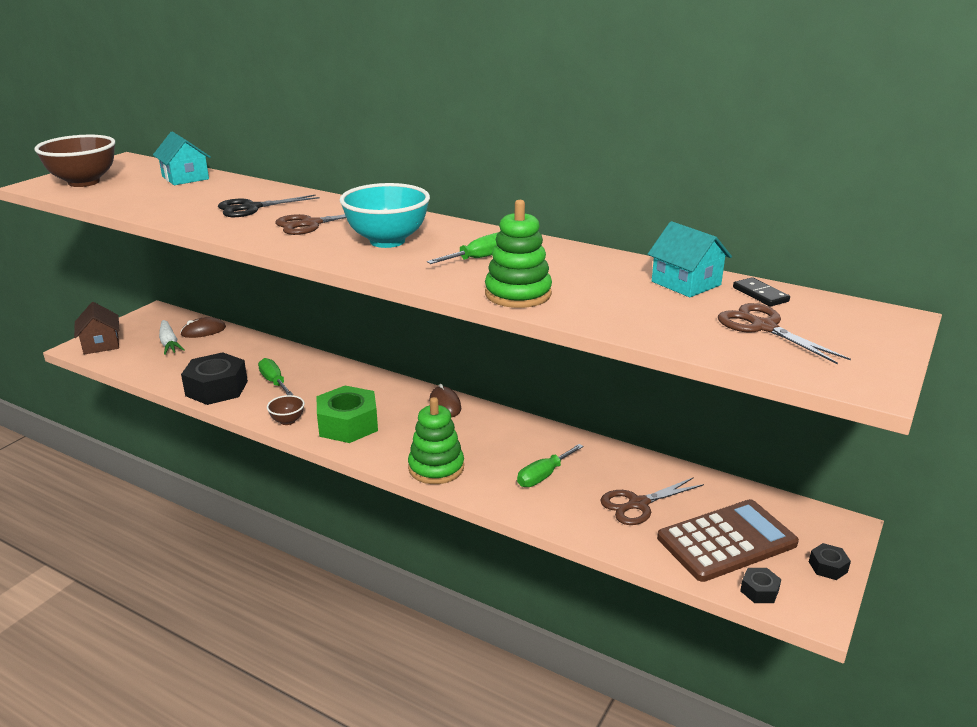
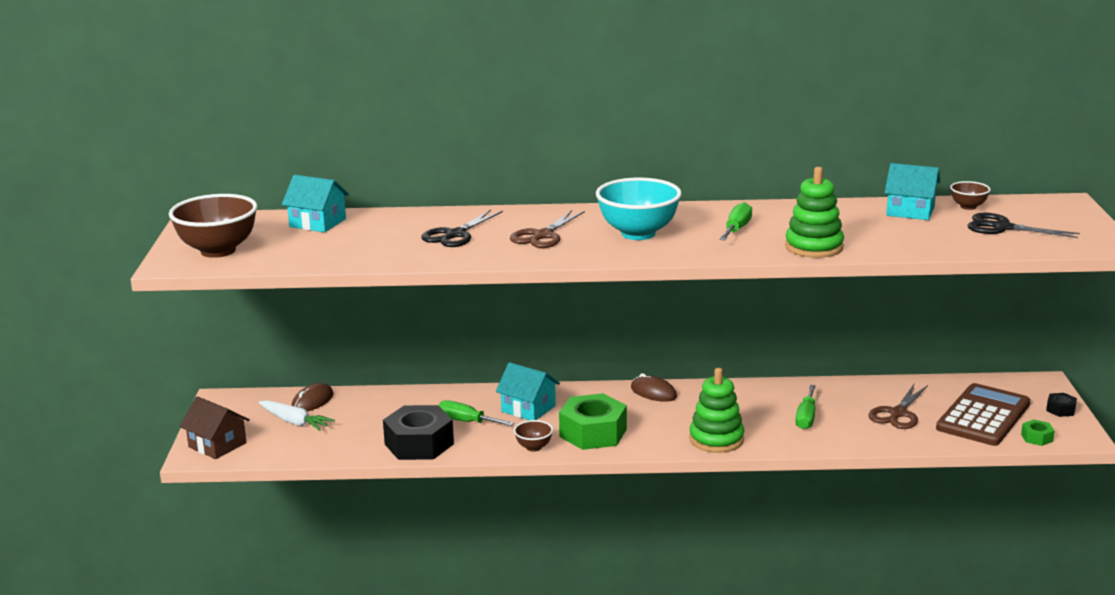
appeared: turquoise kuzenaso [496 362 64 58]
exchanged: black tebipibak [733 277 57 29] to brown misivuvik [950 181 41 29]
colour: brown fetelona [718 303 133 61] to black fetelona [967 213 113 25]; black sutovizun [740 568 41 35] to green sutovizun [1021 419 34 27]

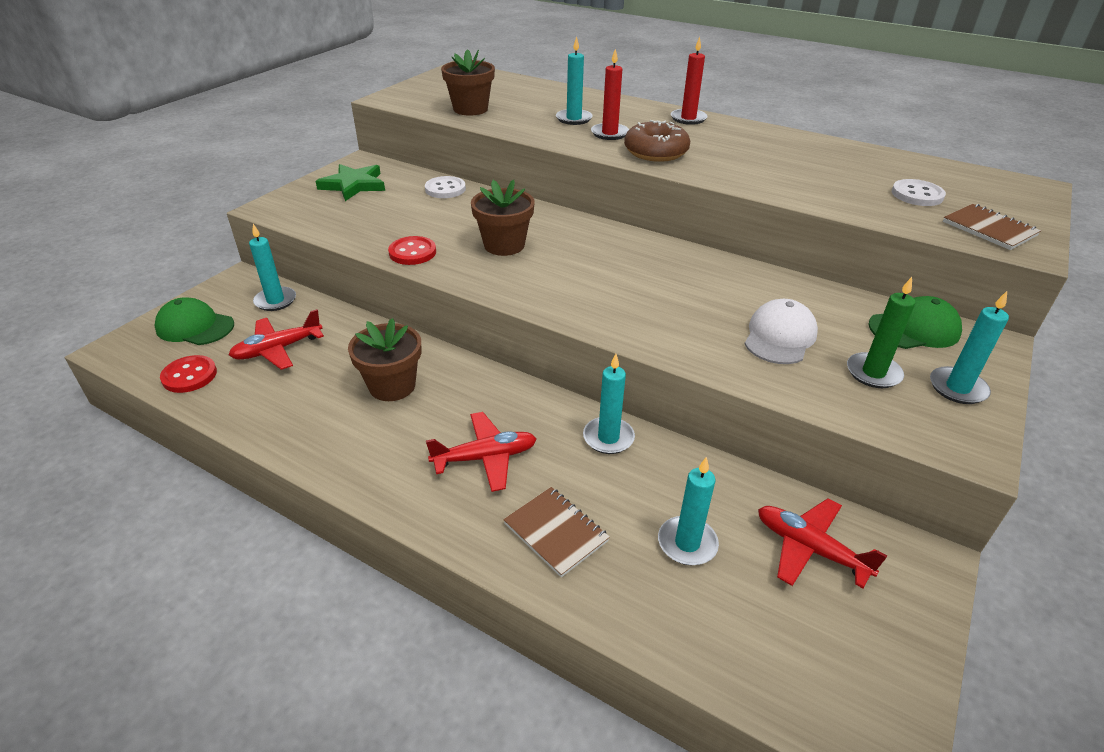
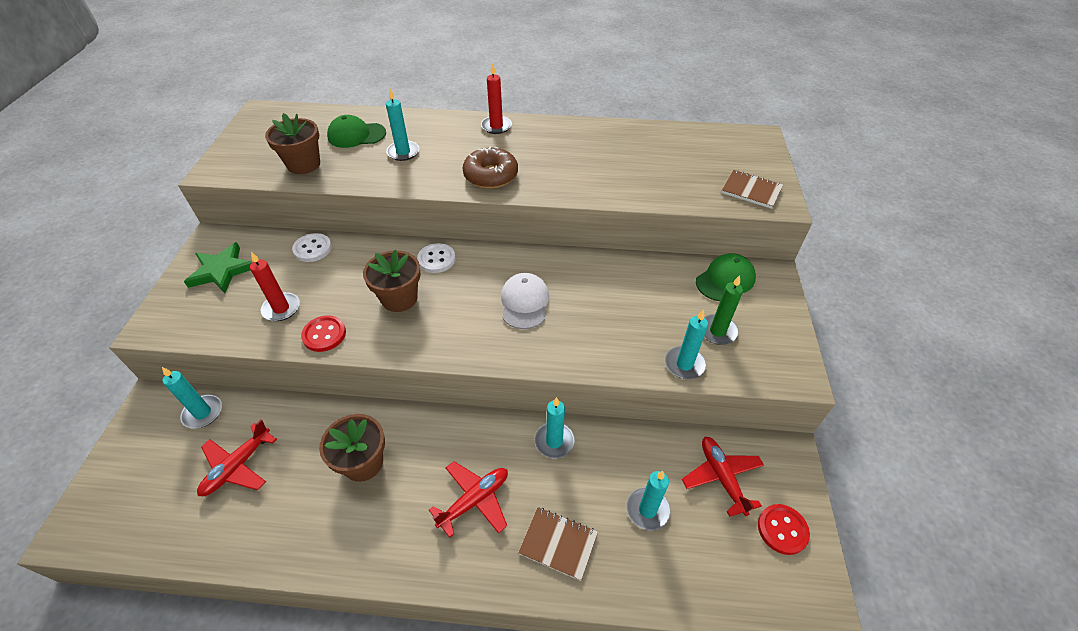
relocated: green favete [155 297 79 48] to [327 115 59 33]; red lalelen [160 355 57 38] to [758 504 52 51]; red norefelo [591 49 38 91] to [250 252 50 69]; white favete [745 299 73 65] to [501 273 48 56]; white lalelen [892 179 54 27] to [417 243 39 30]; turquoise norefelo [930 291 79 113] to [665 309 43 70]
spun: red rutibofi [758 498 129 90] = [682 437 82 80] 60 degrees clockwise

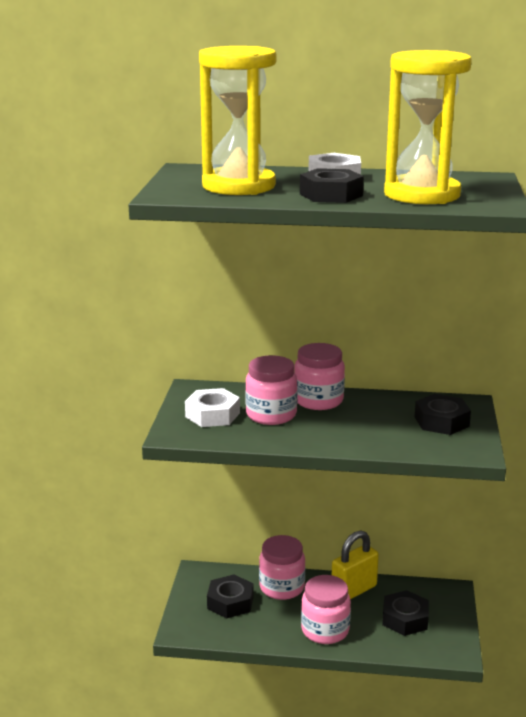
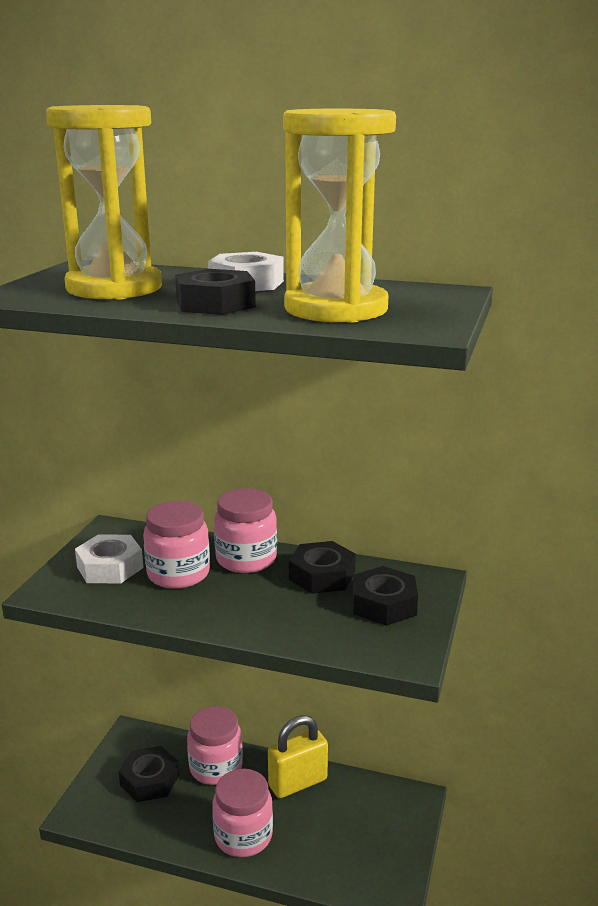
relocated: black sutovizun [382 590 47 46] to [289 541 67 53]

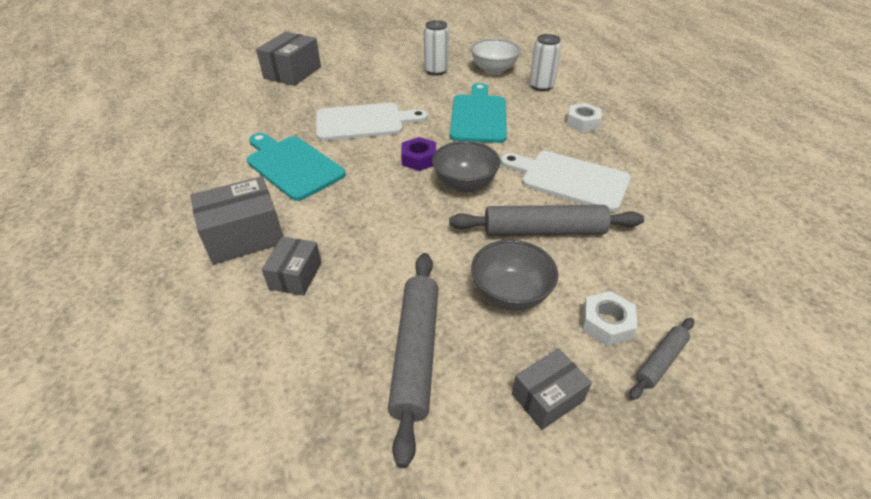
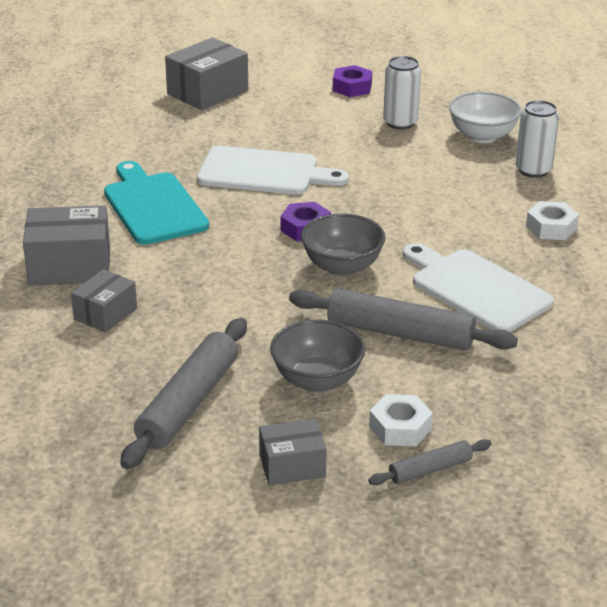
missing: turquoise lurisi [450 83 57 60]
appeared: purple sutovizun [333 65 39 32]

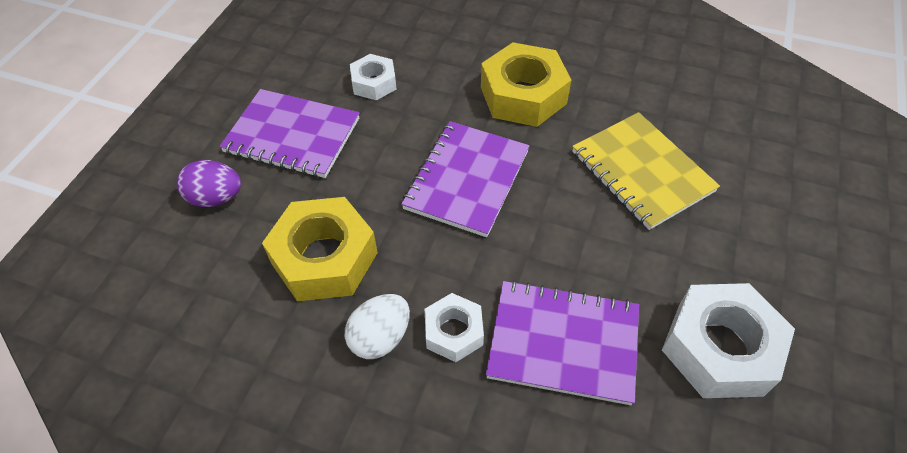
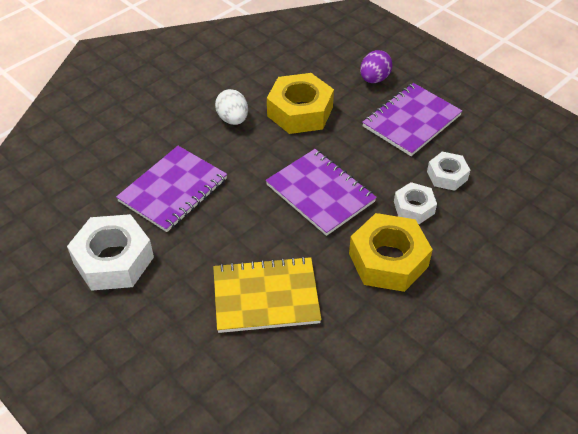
relocated: white sutovizun [425 293 59 69] to [394 182 43 42]

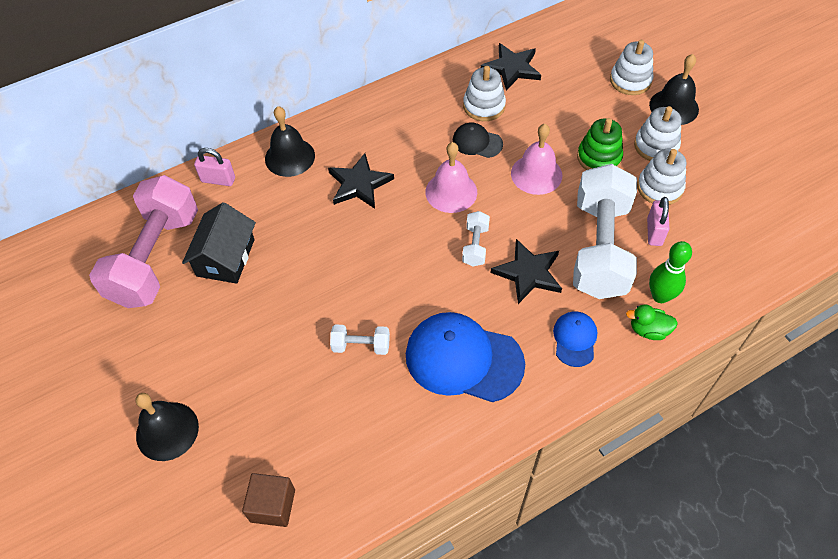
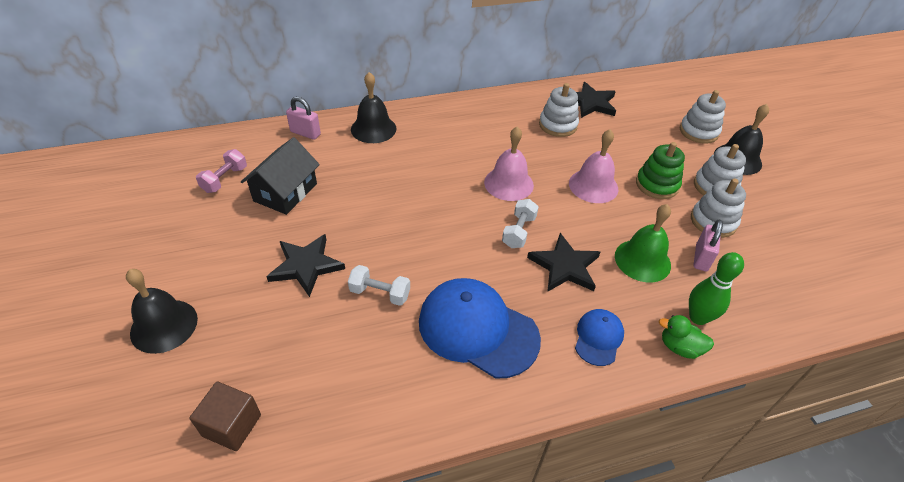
missing: black favete [453 122 50 36]
relocated: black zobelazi [328 153 66 56] to [266 234 79 63]
exchanged: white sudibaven [573 164 64 135] to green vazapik [615 204 56 79]
size: pink sudibaven [89 175 109 133] = [196 149 51 44] x0.42

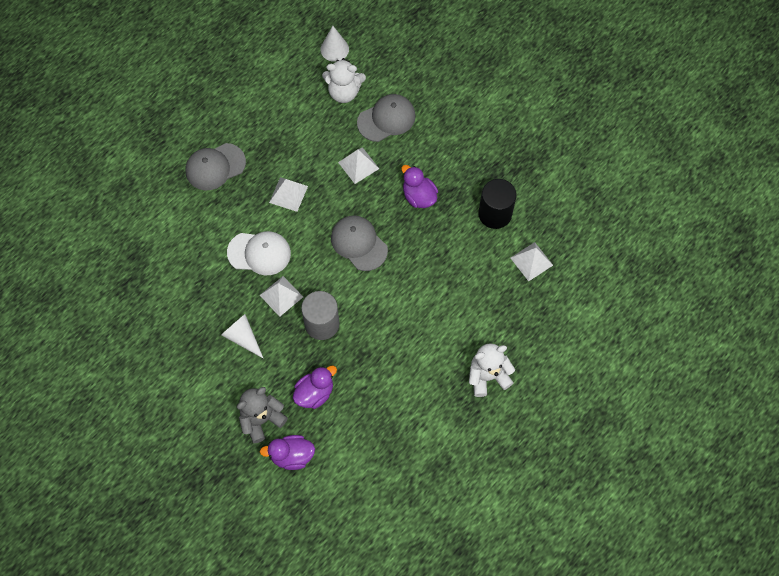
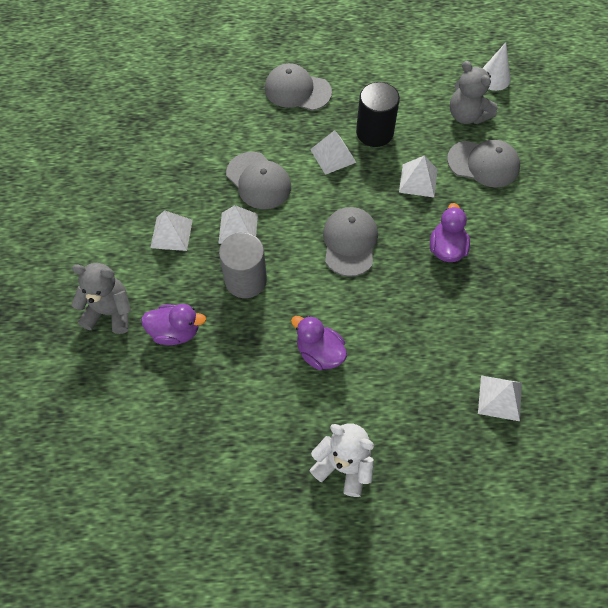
relocated: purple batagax [260 435 55 35] to [291 316 56 54]; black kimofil [478 179 38 50] to [356 82 44 65]
exchanged: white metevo [221 314 42 44] to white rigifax [150 210 43 41]
colour: white favete [227 231 64 44] to grey favete [226 152 65 57]; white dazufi [322 58 44 45] to grey dazufi [450 61 48 63]

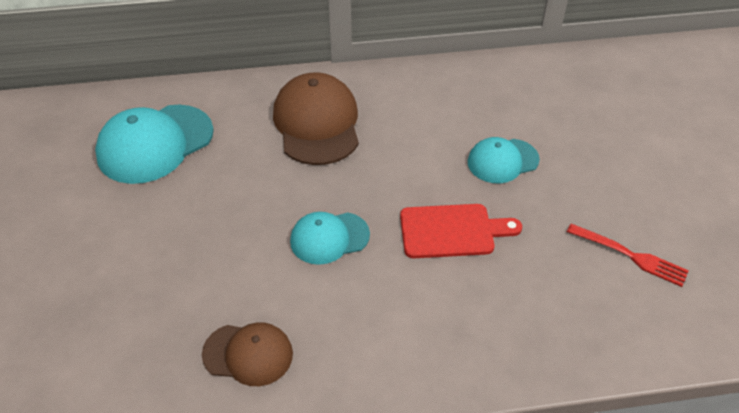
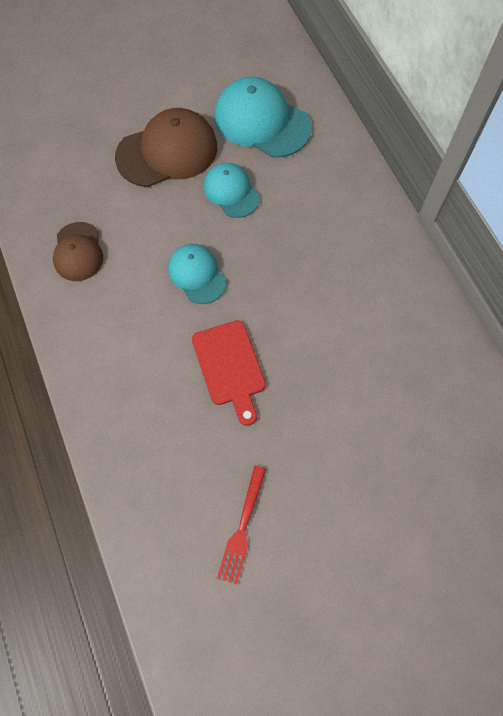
relocated: brown favete [273 73 86 92] to [115 108 102 79]; turquoise favete [468 137 72 46] to [203 163 57 55]

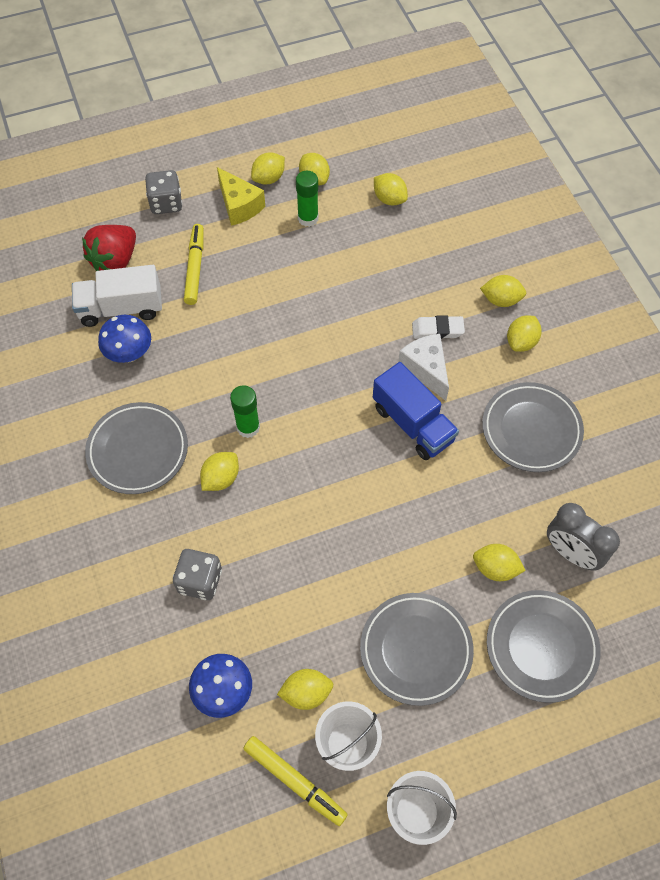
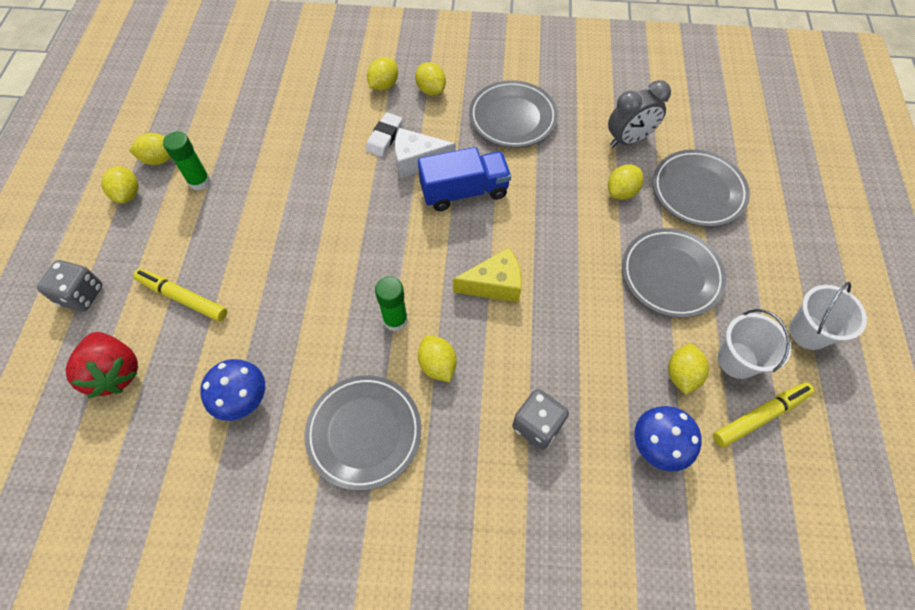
missing: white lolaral [72 265 90 62]; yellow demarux [374 173 34 32]
relocated: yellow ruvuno [217 167 48 59] to [453 248 69 54]

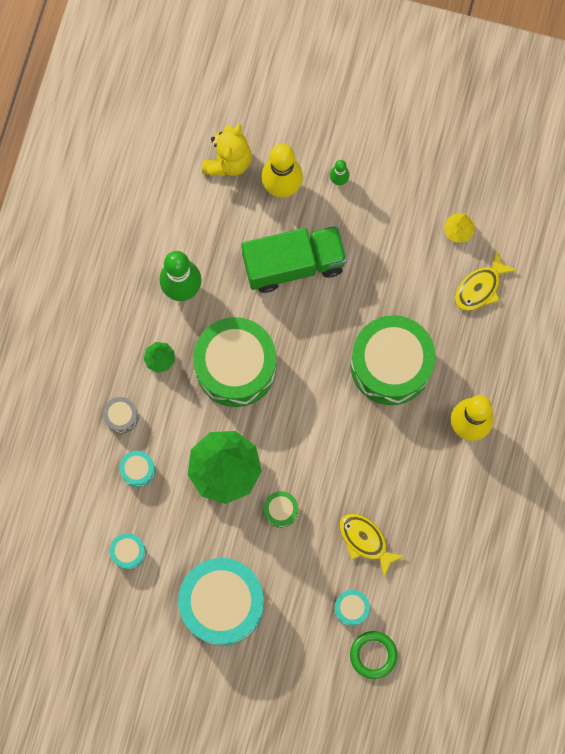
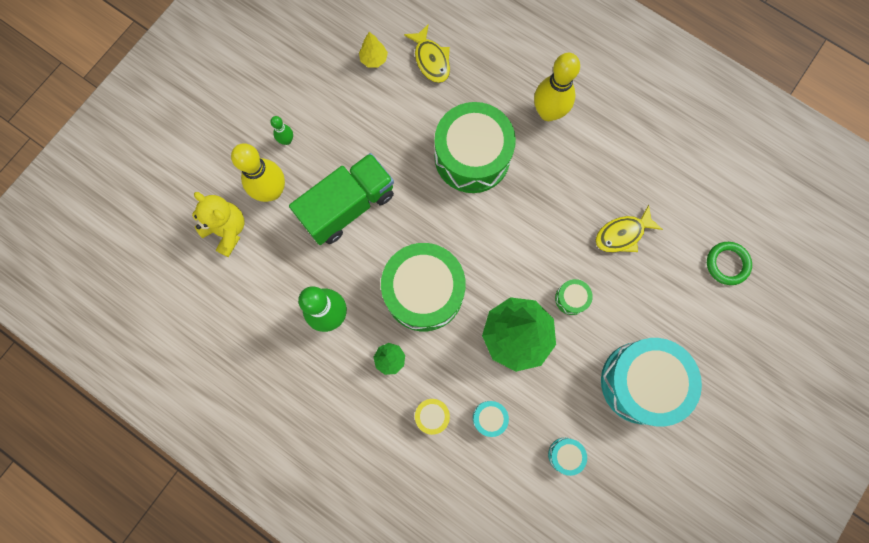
missing: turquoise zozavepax [334 590 36 36]
colour: grey zozavepax [103 397 36 37] to yellow zozavepax [415 399 35 36]
spun: green lolaral [242 226 105 67] = [289 153 105 92] 45 degrees clockwise

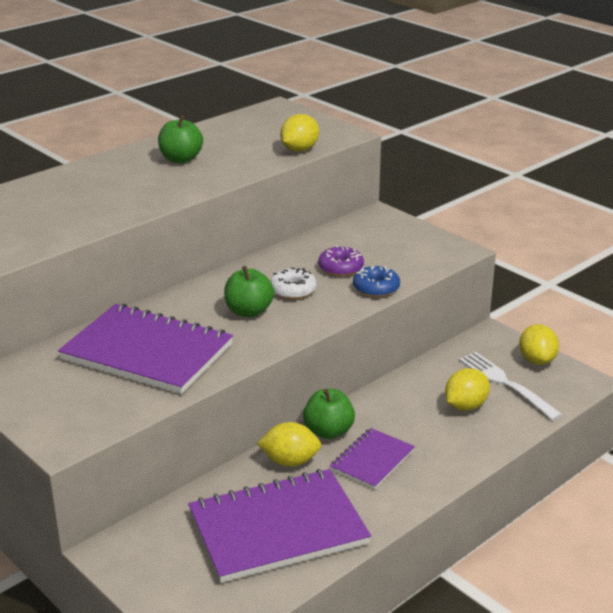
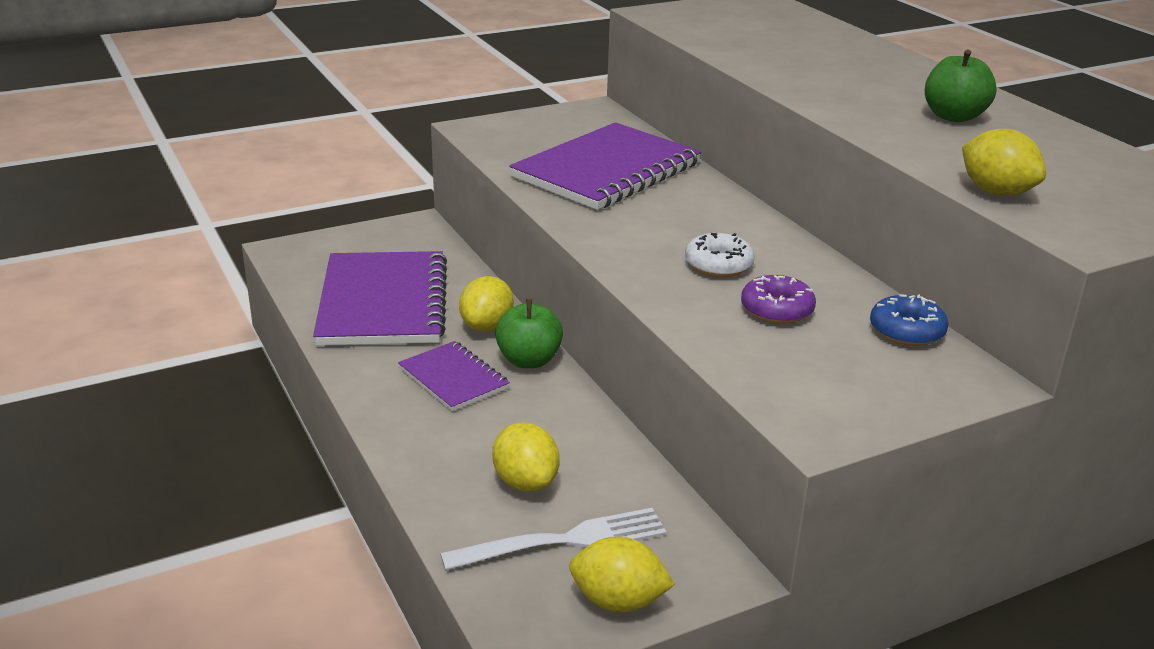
missing: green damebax [224 266 50 51]
relocated: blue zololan [353 266 47 31] to [870 294 79 52]

